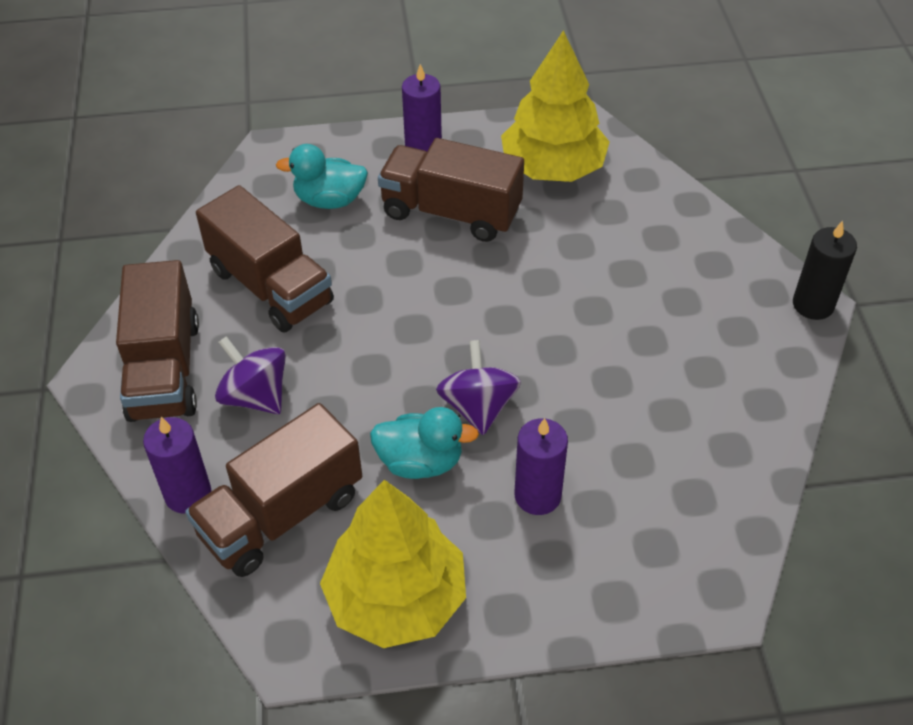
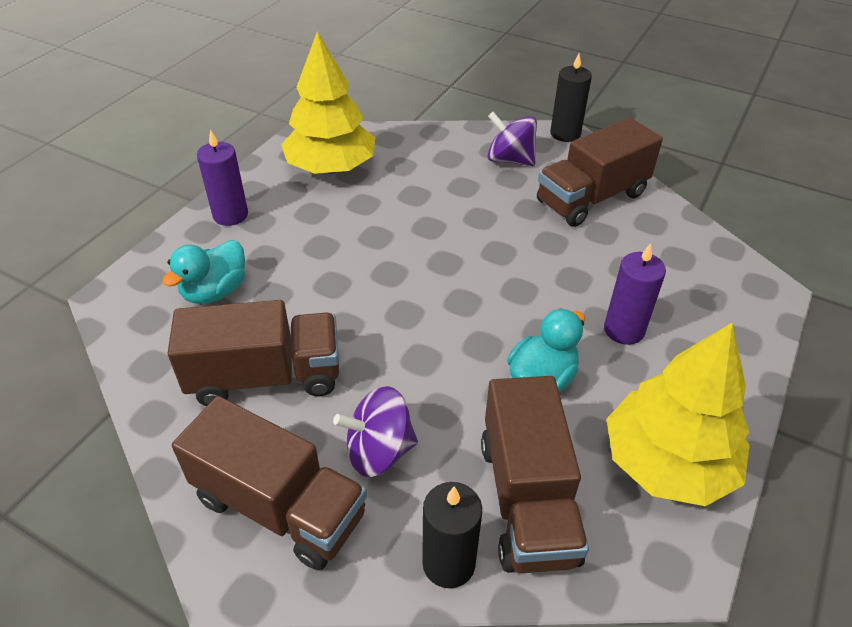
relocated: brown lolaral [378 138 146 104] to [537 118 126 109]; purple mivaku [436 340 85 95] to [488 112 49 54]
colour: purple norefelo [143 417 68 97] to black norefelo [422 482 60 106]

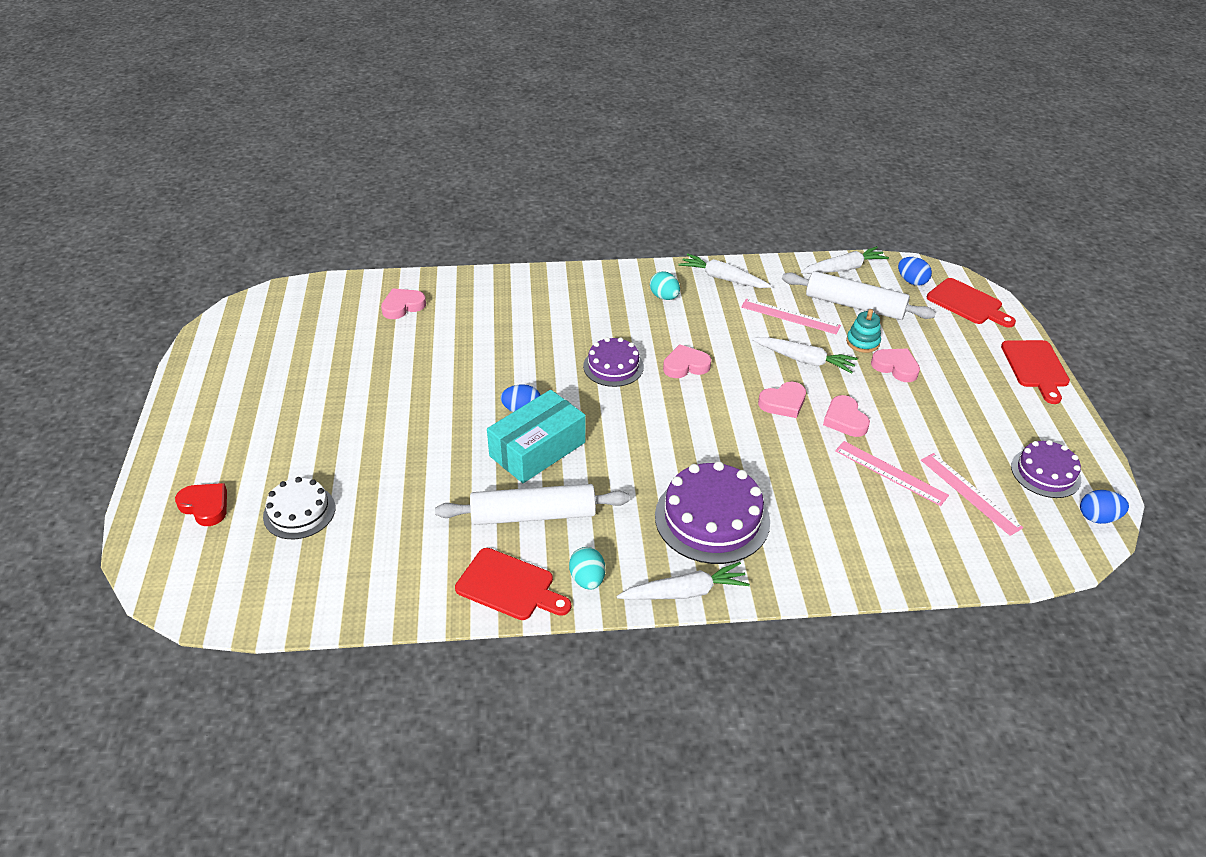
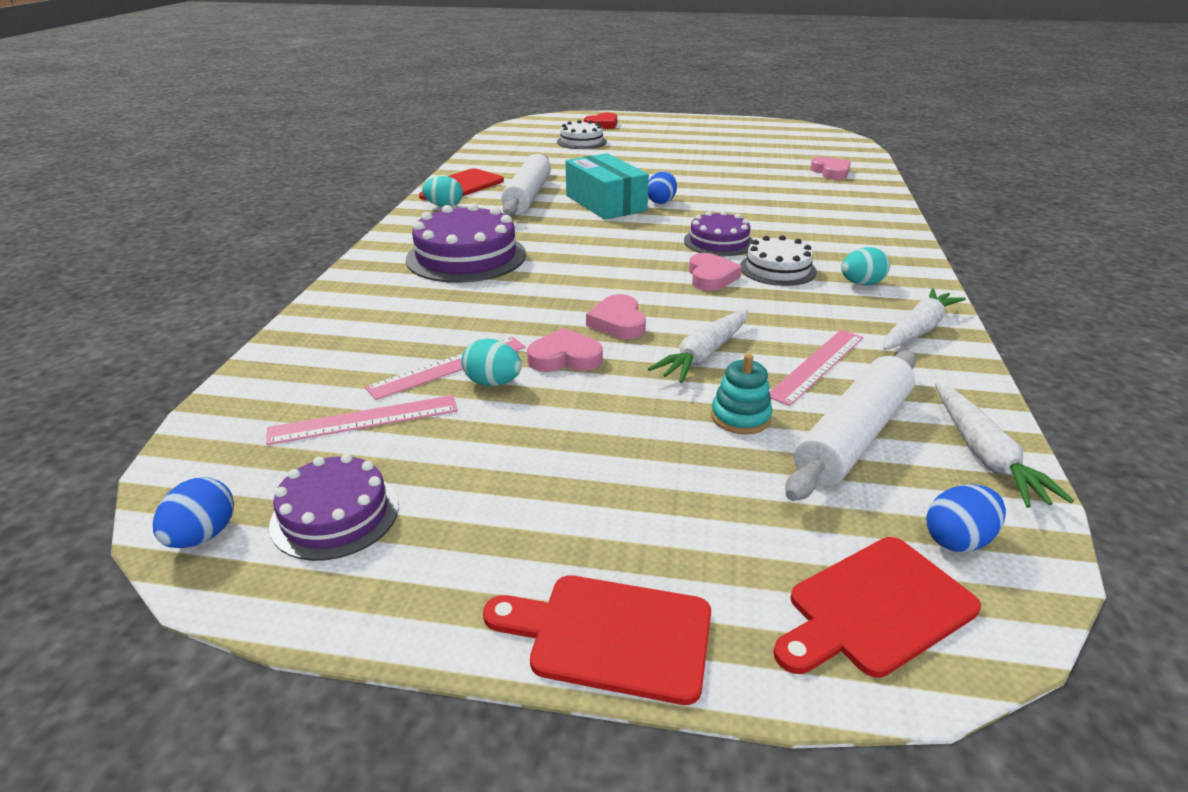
missing: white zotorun [616 562 134 38]; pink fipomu [871 349 49 33]
appeared: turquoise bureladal [461 339 61 47]; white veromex [740 235 77 51]

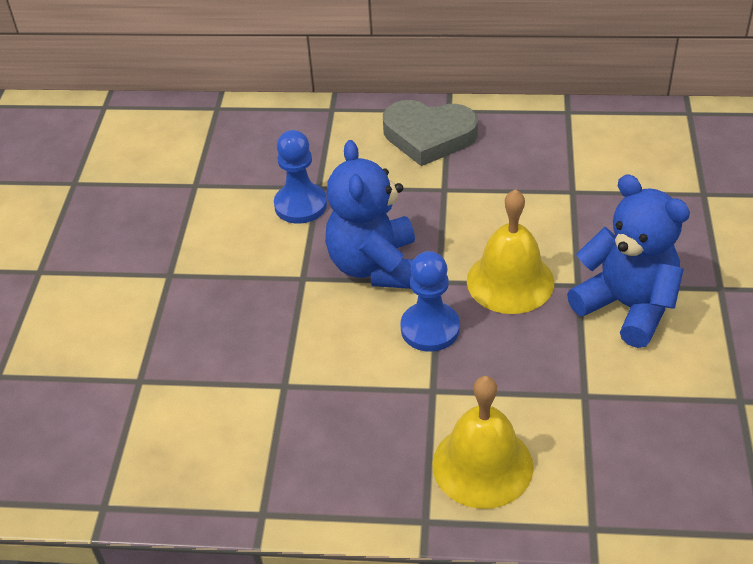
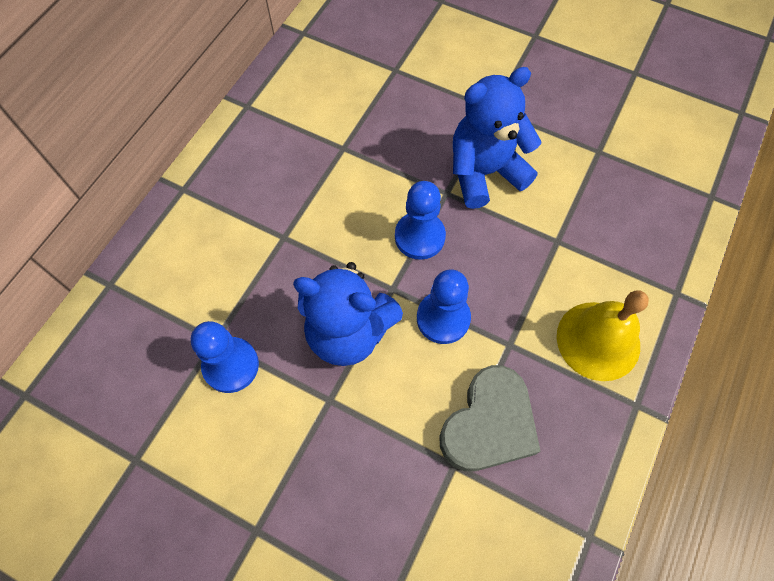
relocated: grey fipomu [383 100 95 66] to [439 365 102 106]
exchanged: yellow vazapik [467 189 87 125] to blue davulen [395 181 51 79]

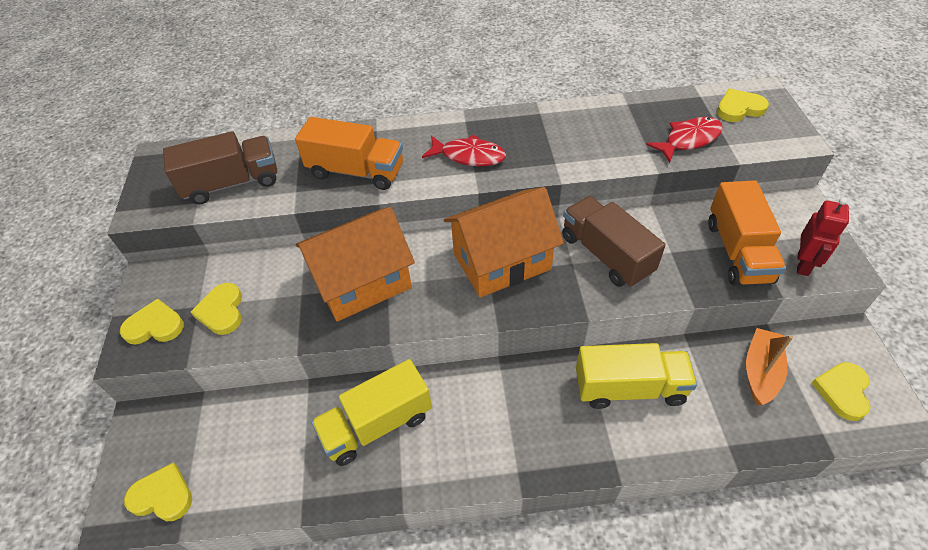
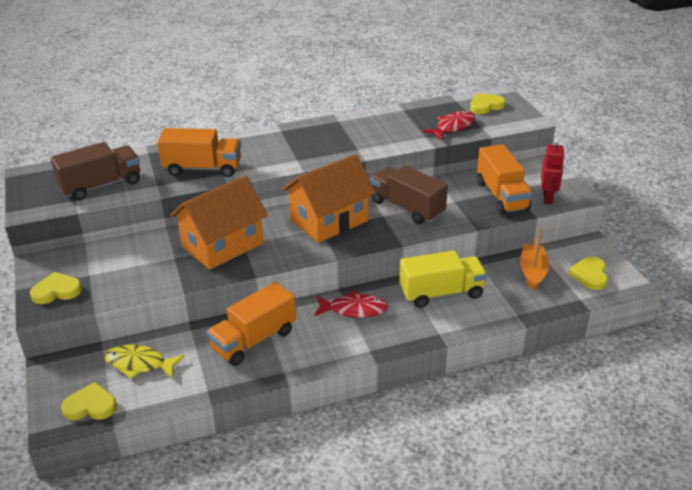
missing: yellow fipomu [191 283 51 52]
appeared: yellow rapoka [105 344 80 35]
relocated: red rapoka [422 134 84 32] to [314 291 74 27]
colour: yellow lolaral [311 359 121 107] to orange lolaral [207 282 89 84]

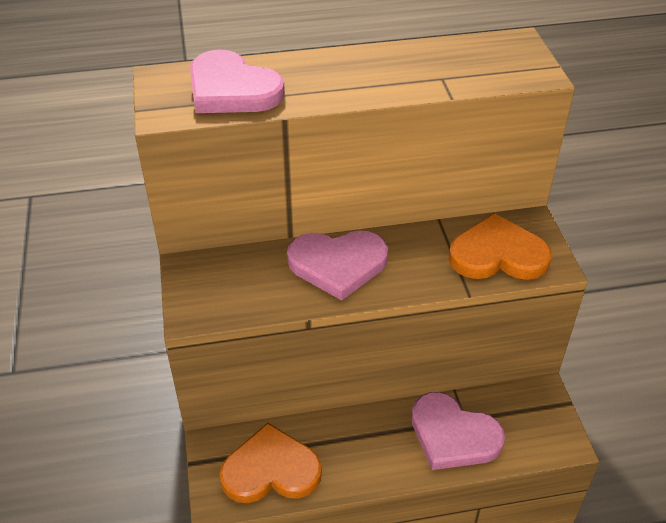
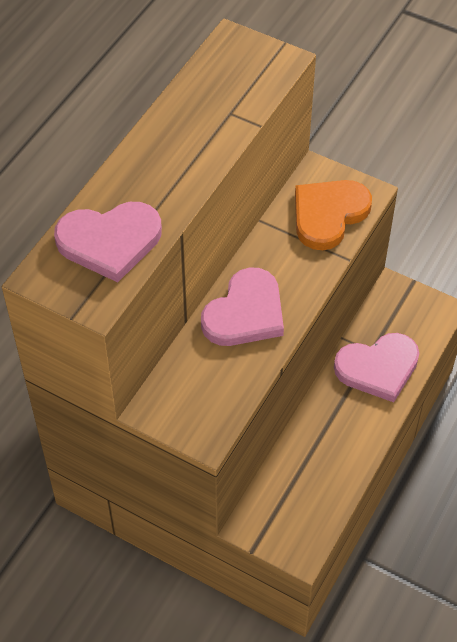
missing: orange fipomu [219 423 103 80]

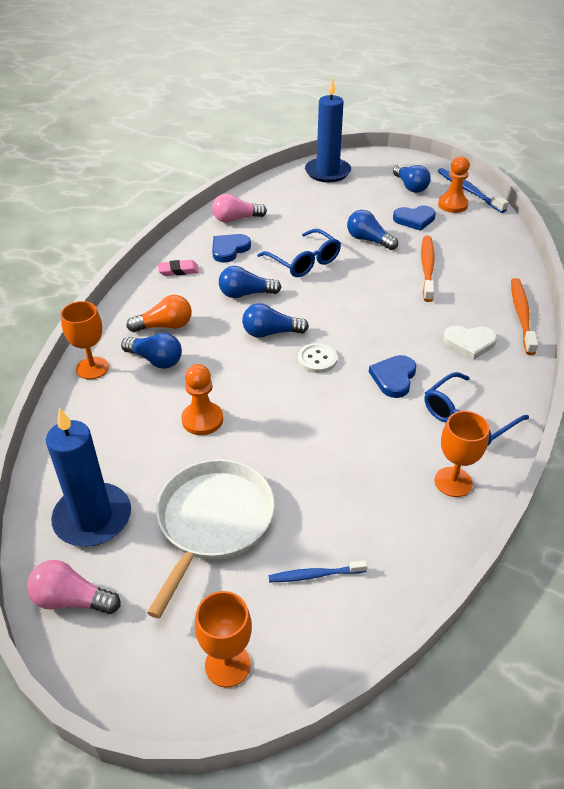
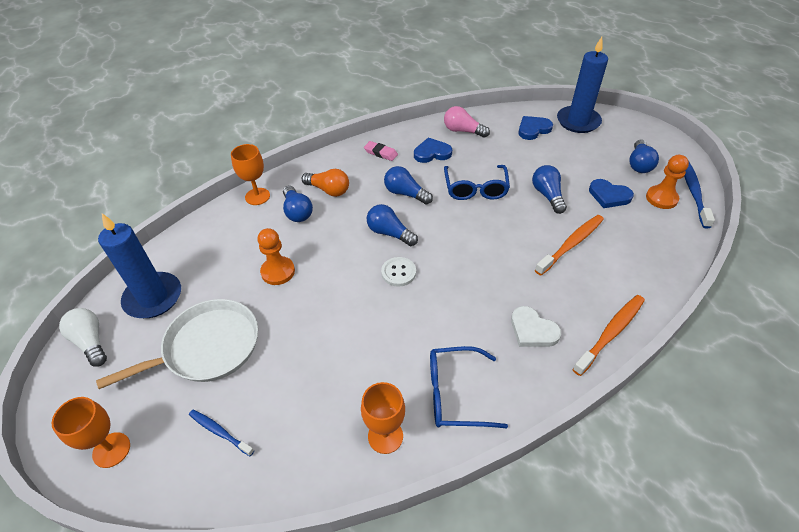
relocated: blue fipomu [369 355 47 43] to [518 116 35 24]
colour: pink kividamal [27 560 94 54] to white kividamal [59 308 48 59]

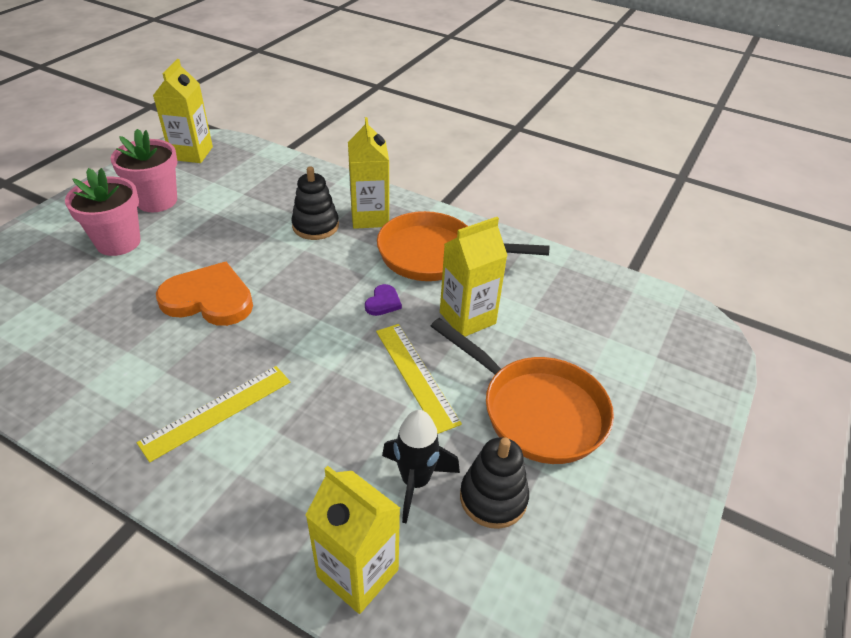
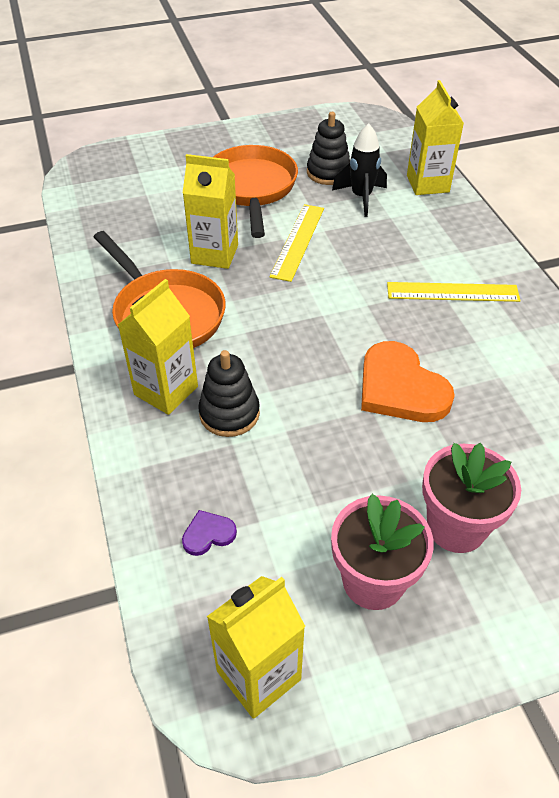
relocated: purple fipomu [365 284 37 32] to [182 510 55 46]

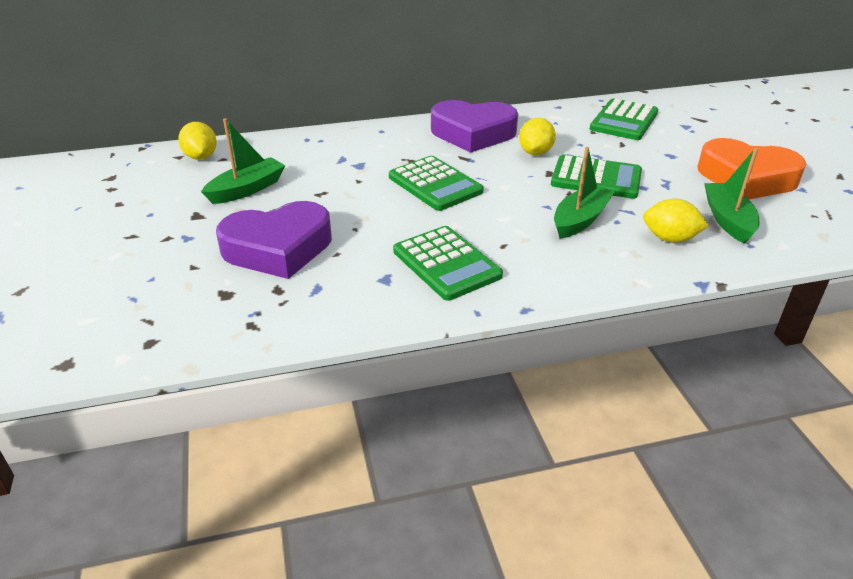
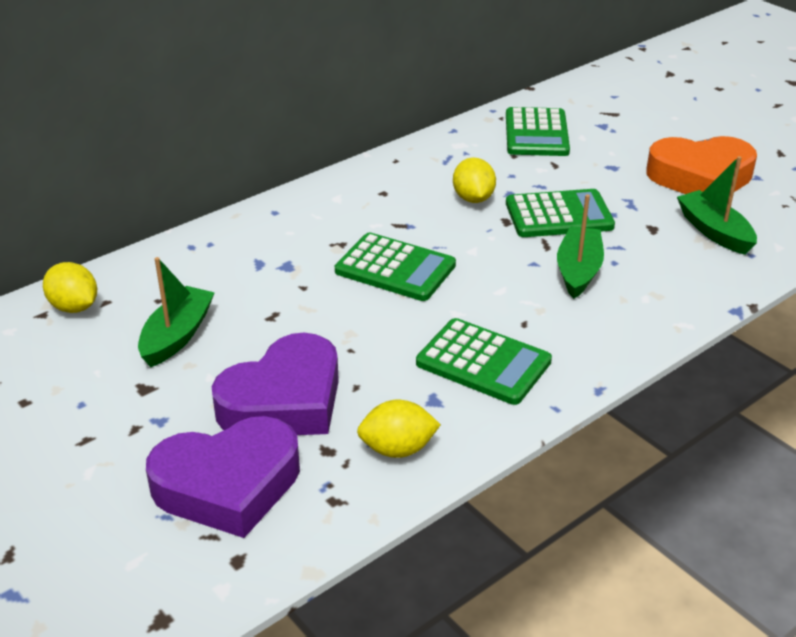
relocated: purple fipomu [431 100 87 53] to [146 416 154 122]; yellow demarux [643 199 66 44] to [357 400 84 58]

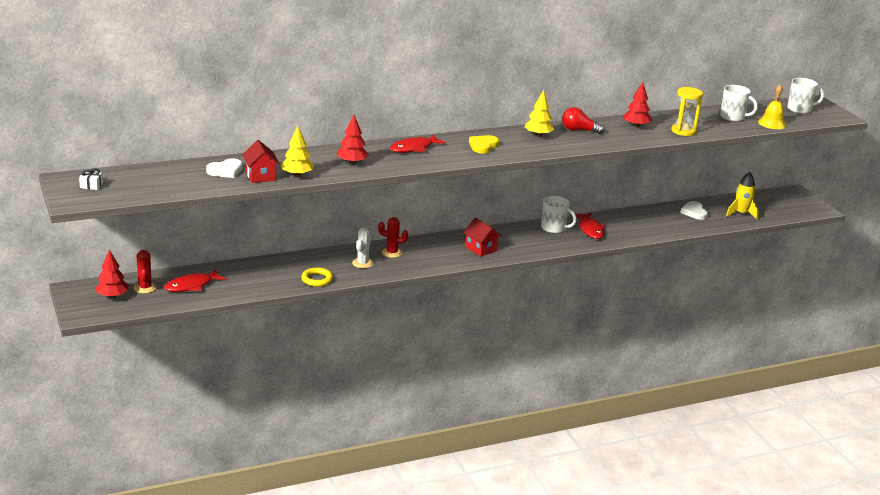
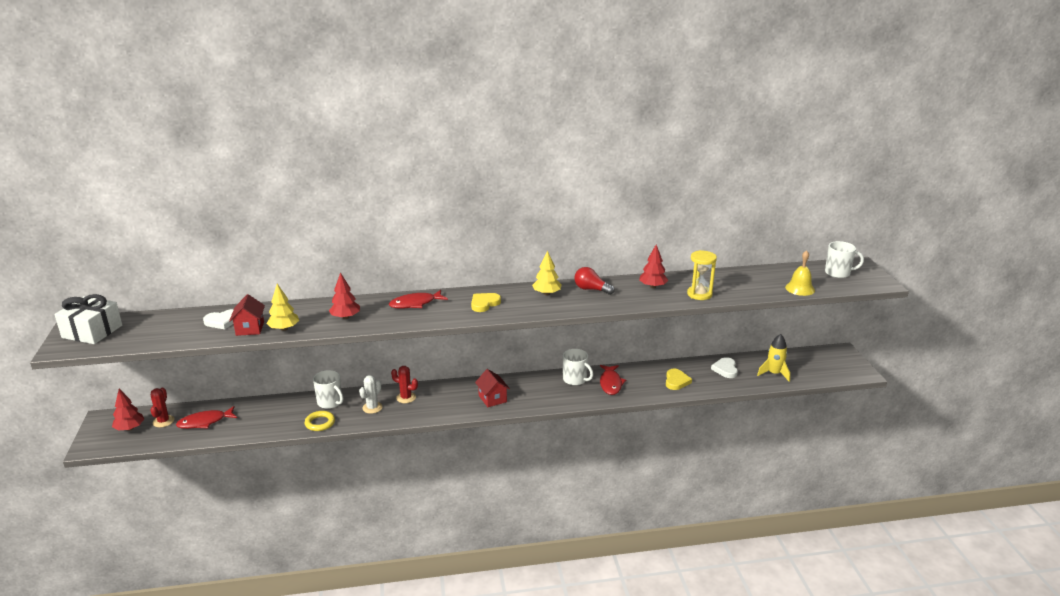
appeared: yellow fipomu [666 369 26 21]
relocated: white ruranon [720 85 38 37] to [313 370 30 39]
size: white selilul [79 168 24 22] = [54 294 68 50] x2.44

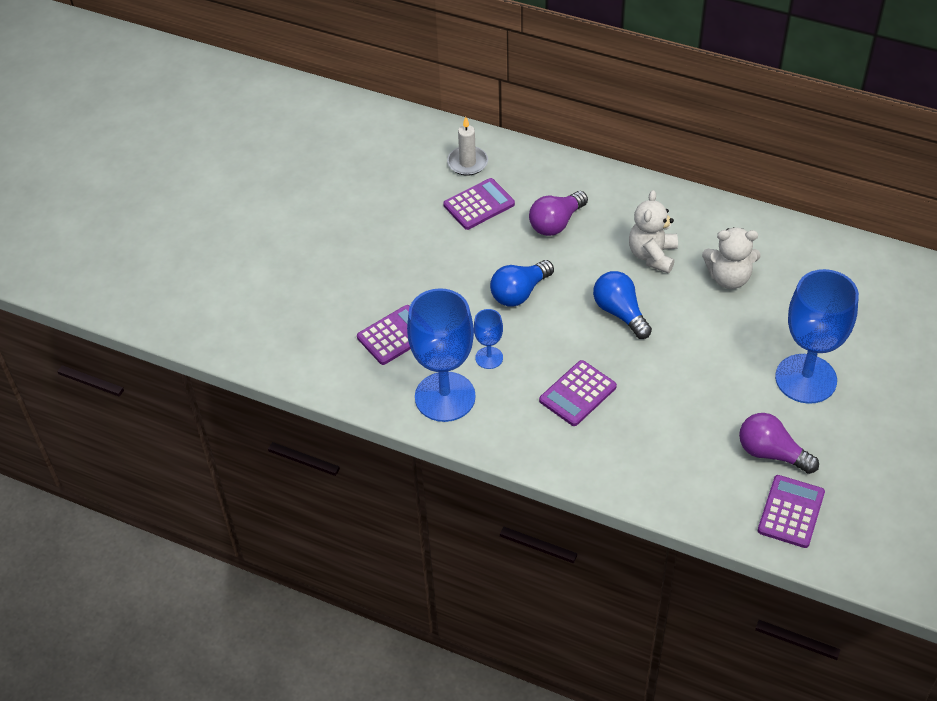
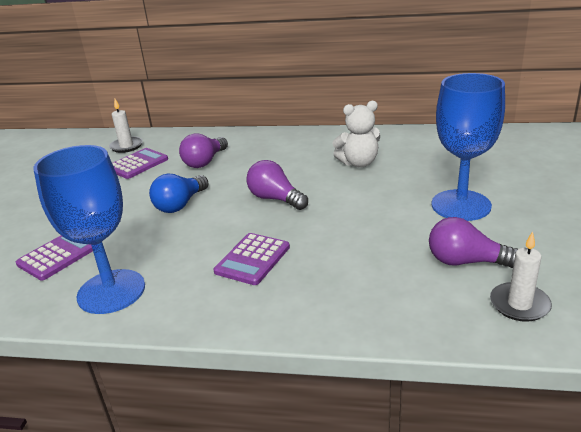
missing: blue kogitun [474 309 29 60]; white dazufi [629 190 49 84]
exchanged: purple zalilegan [758 475 67 73] to white norefelo [490 231 62 91]
colour: blue kividamal [593 271 59 68] to purple kividamal [246 160 62 50]

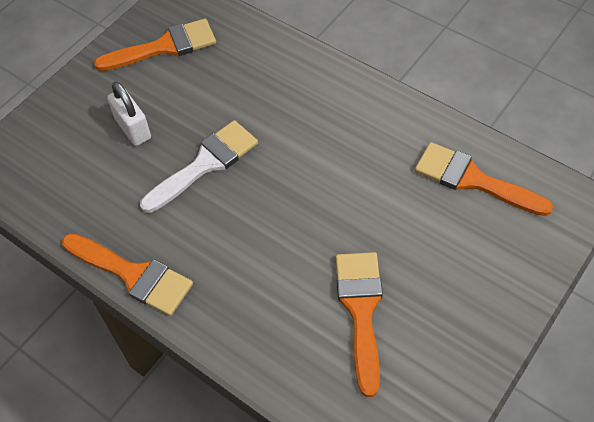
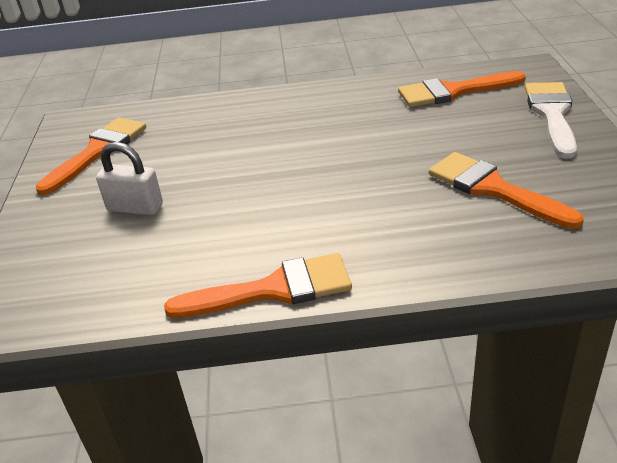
relocated: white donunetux [140 120 118 93] to [525 82 52 77]

